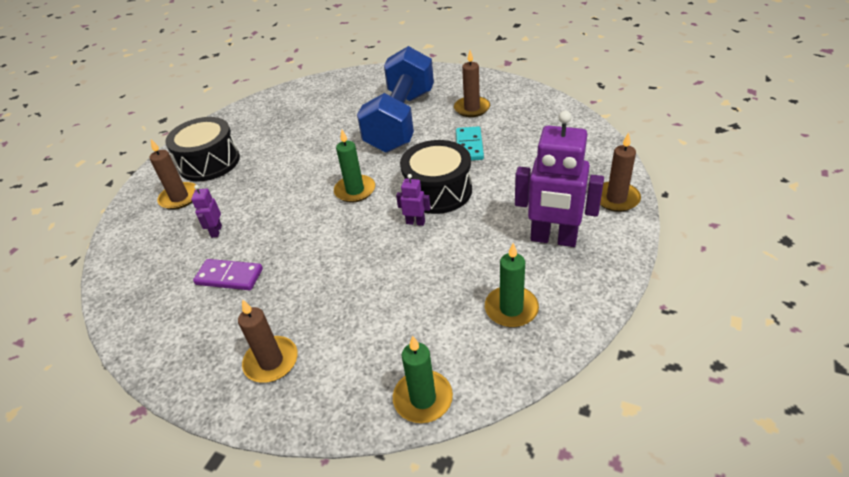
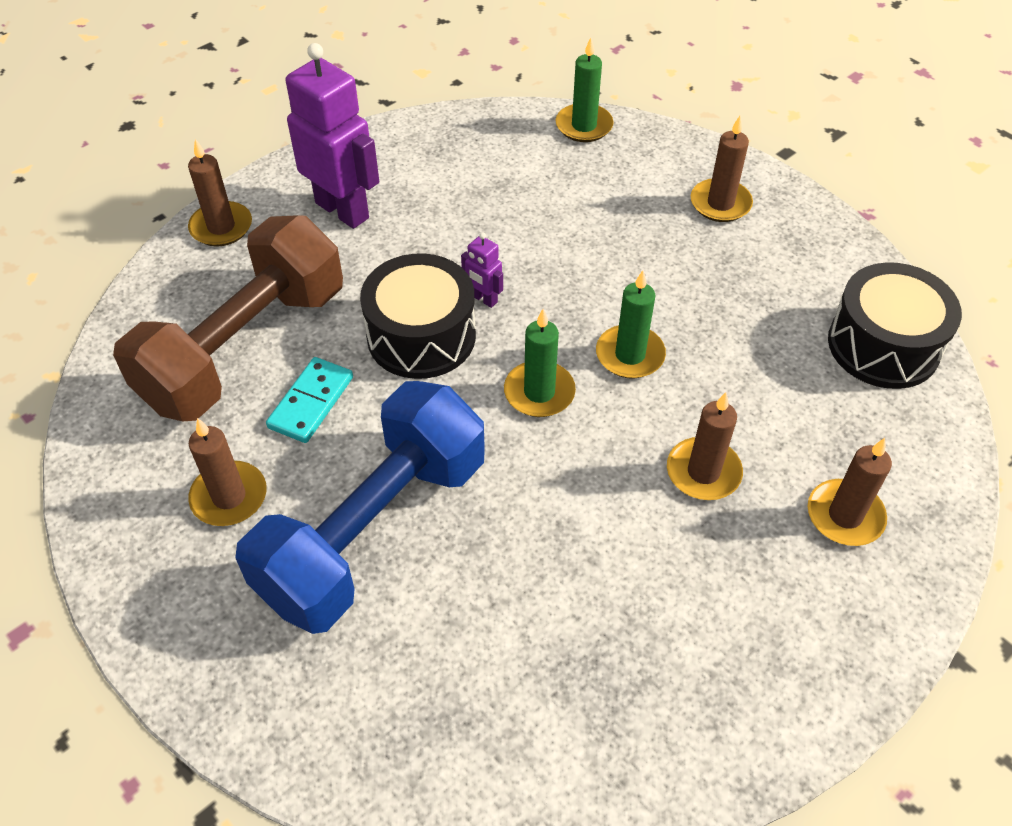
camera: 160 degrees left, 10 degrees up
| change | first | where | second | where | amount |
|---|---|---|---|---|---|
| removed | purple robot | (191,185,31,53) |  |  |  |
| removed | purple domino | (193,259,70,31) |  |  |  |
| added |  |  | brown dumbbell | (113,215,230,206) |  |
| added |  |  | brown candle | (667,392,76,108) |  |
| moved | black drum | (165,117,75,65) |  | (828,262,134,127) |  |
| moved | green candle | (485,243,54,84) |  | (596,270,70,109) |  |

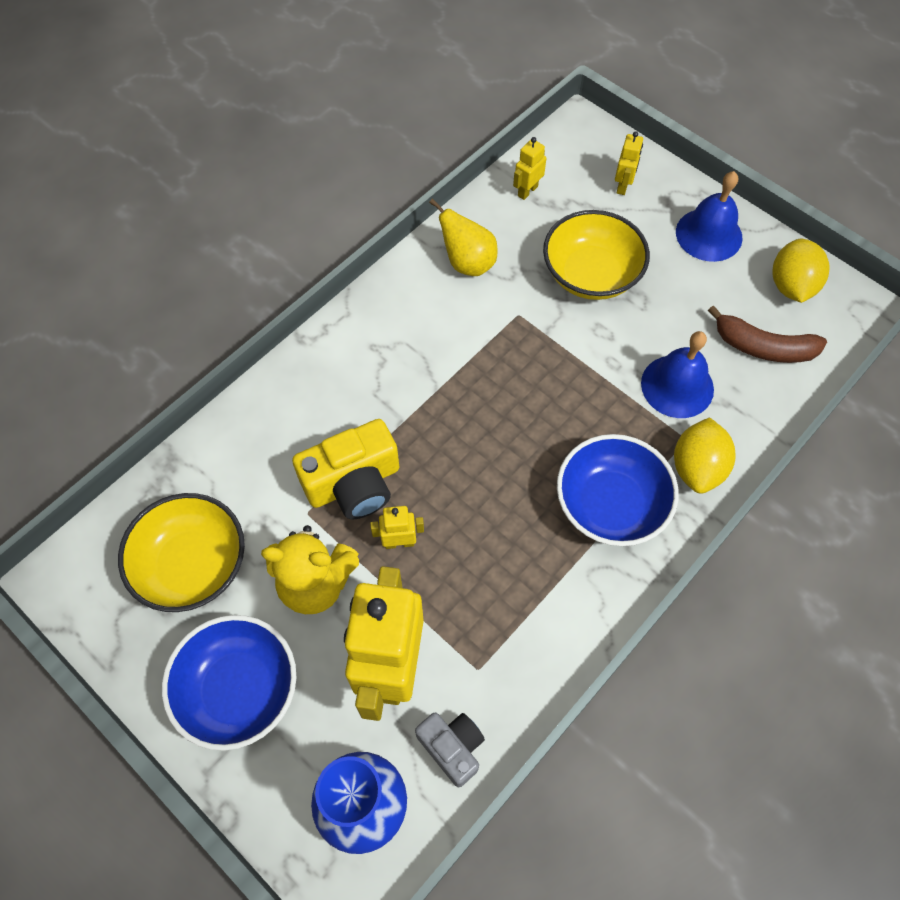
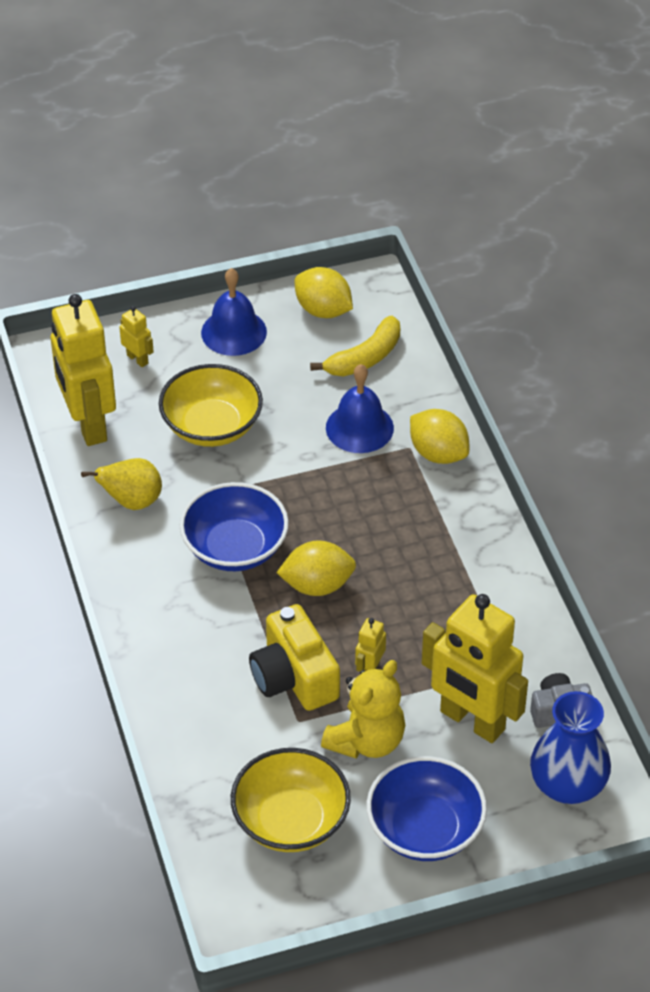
camera: 60 degrees left, 15 degrees down
| change | first | where | second | where | amount |
|---|---|---|---|---|---|
| added |  |  | yellow lemon | (276,541,80,55) |  |
| moved | blue bowl | (557,434,122,112) |  | (180,482,109,89) |  |
| recoloured | brown banana | (708,305,119,58) | yellow banana | (310,316,90,60) |  |
| turned | yellow camera | (292,419,107,100) |  | (249,604,91,107) | 150 degrees clockwise |
| resized | yellow robot | (513,137,34,63) |  | (51,294,65,152) | x2.36 |

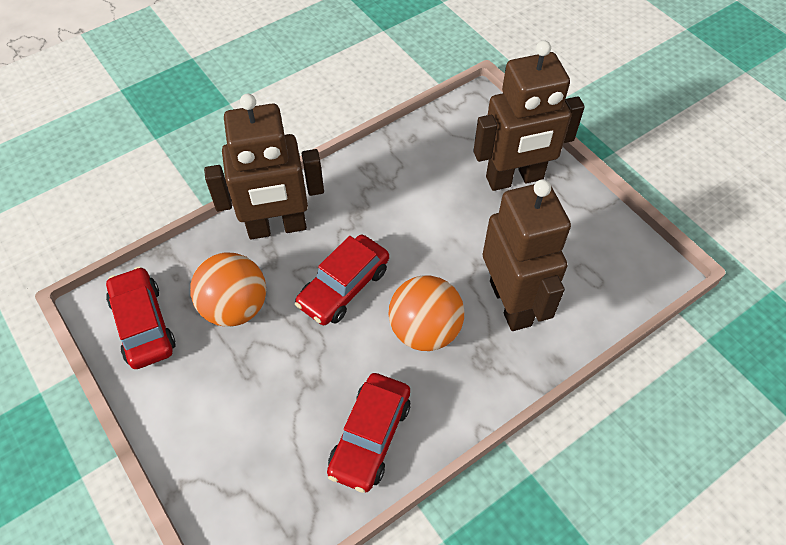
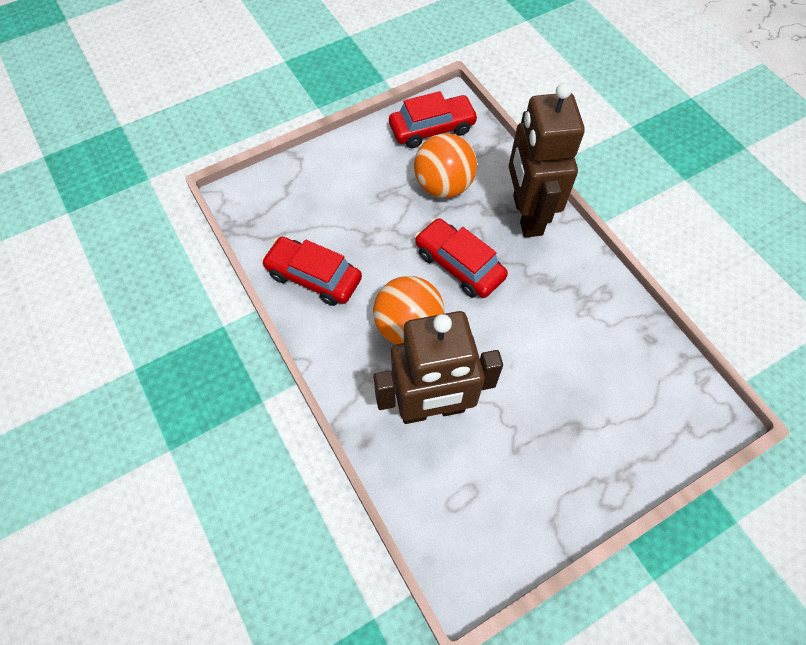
camera: 95 degrees right, 5 degrees up
| change | first | where | second | where | amount |
|---|---|---|---|---|---|
| removed | brown robot | (473,40,112,151) |  |  |  |

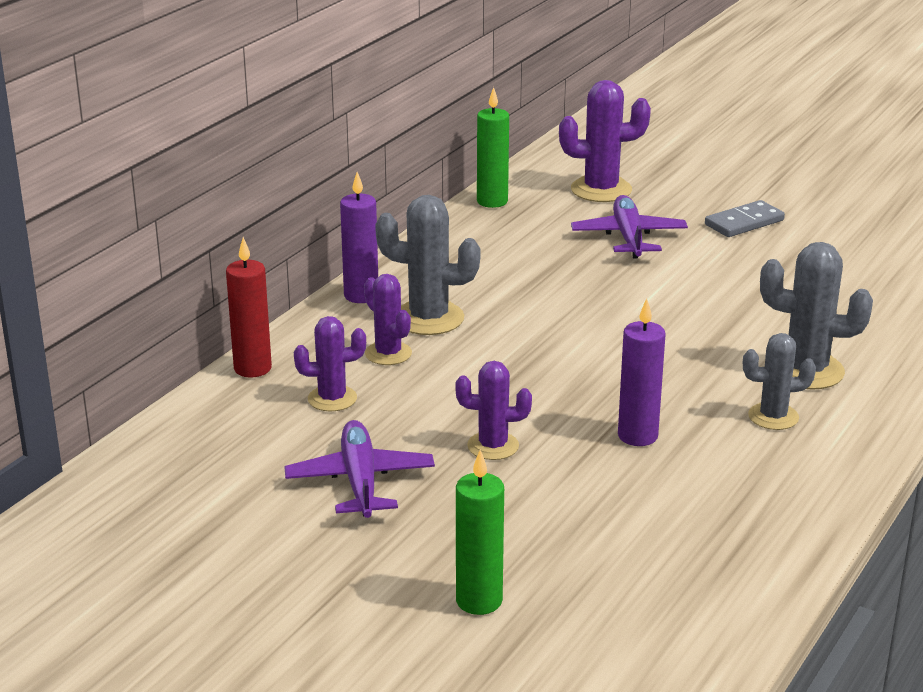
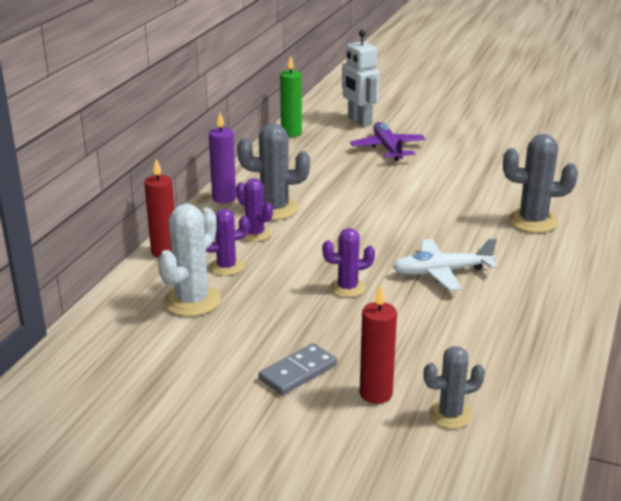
camera: 10 degrees left, 0 degrees up
| change | first | where | second | where | amount |
|---|---|---|---|---|---|
| removed | purple plane | (284,420,151,98) |  |  |  |
| added |  |  | white cactus | (158,204,63,113) |  |
| moved | grey domino | (705,200,80,37) |  | (258,343,79,52) |  |
| moved | grey cactus | (743,333,73,97) |  | (423,346,62,83) |  |
| replaced | purple cactus | (559,80,92,122) | white robot | (342,30,38,97) |  |
| replaced | purple candle | (618,298,48,148) | white plane | (393,238,104,53) |  |
| recoloured | green candle | (456,449,48,166) | red candle | (360,285,37,119) |  |

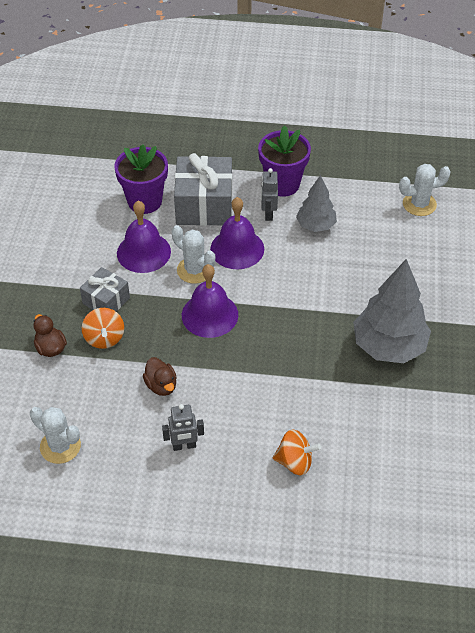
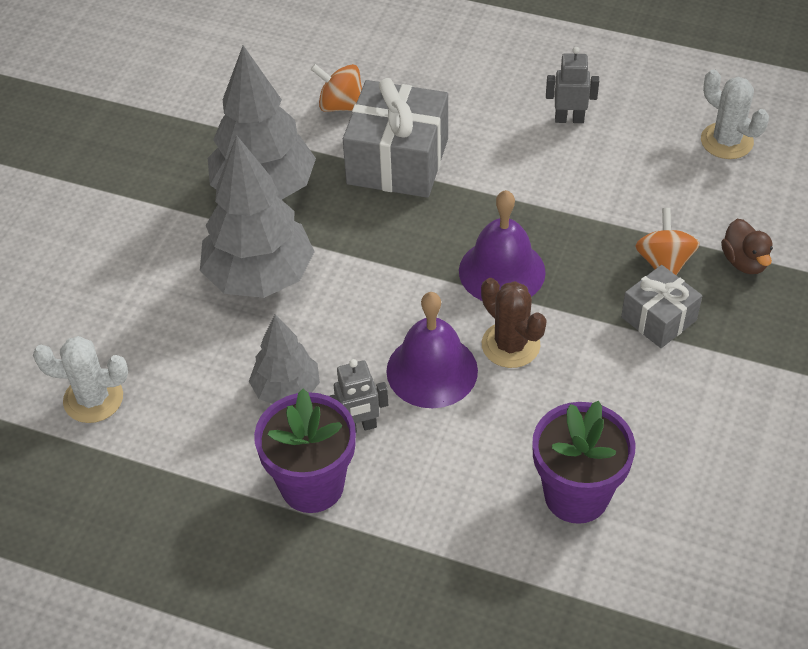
camera: 165 degrees left, 0 degrees up
| change | first | where | second | where | amount |
|---|---|---|---|---|---|
| removed | purple bell | (117,201,54,72) |  |  |  |
| removed | brown duck | (143,357,34,39) |  |  |  |
| added |  |  | grey tree | (200,135,115,163) |  |
| moved | grey gift | (174,153,58,73) |  | (343,78,105,120) |  |
| moved | orange spinning top | (273,430,48,46) |  | (311,64,51,48) |  |
| recoloured | white cactus | (172,225,43,59) | brown cactus | (481,278,66,90) |  |
| turned | grey robot | (261,168,17,53) |  | (330,359,58,74) | 60 degrees clockwise |

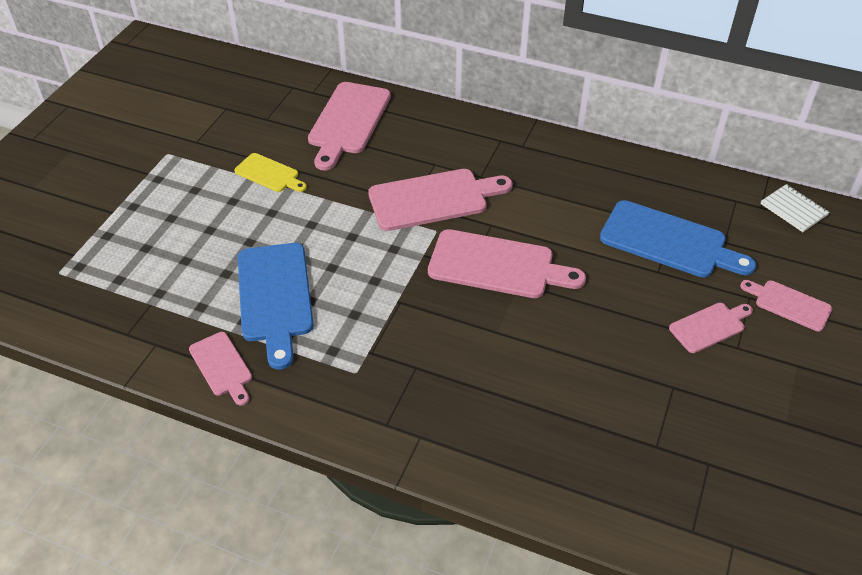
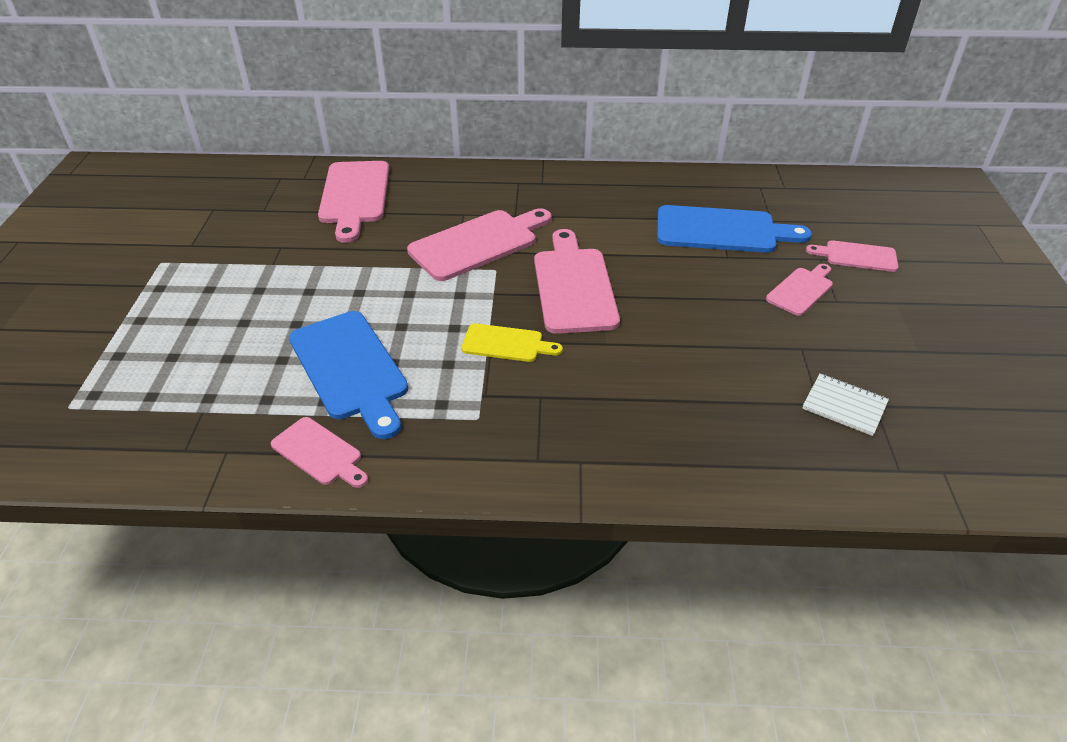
camera: 20 degrees left, 5 degrees down
| change | first | where | second | where | amount |
|---|---|---|---|---|---|
| moved | yellow cutting board | (234,153,73,39) |  | (461,323,102,39) |  |
| moved | white notebook | (760,184,70,48) |  | (802,373,87,63) |  |
| turned | pink cutting board | (428,229,158,69) |  | (534,229,86,105) | 90 degrees counterclockwise |

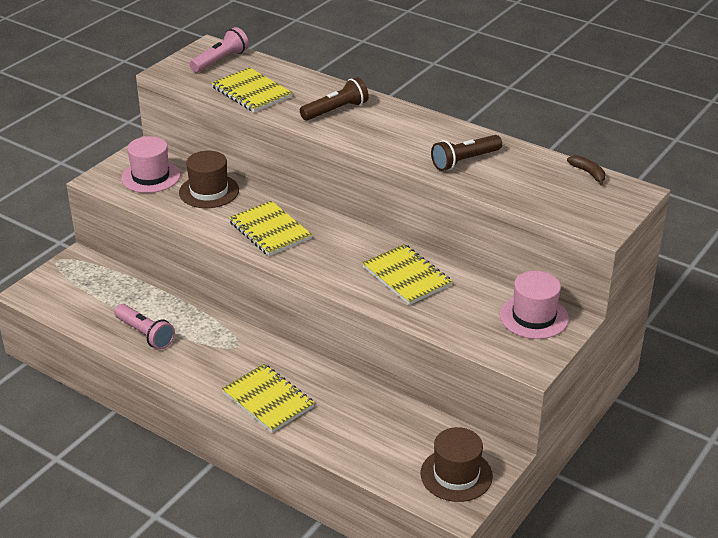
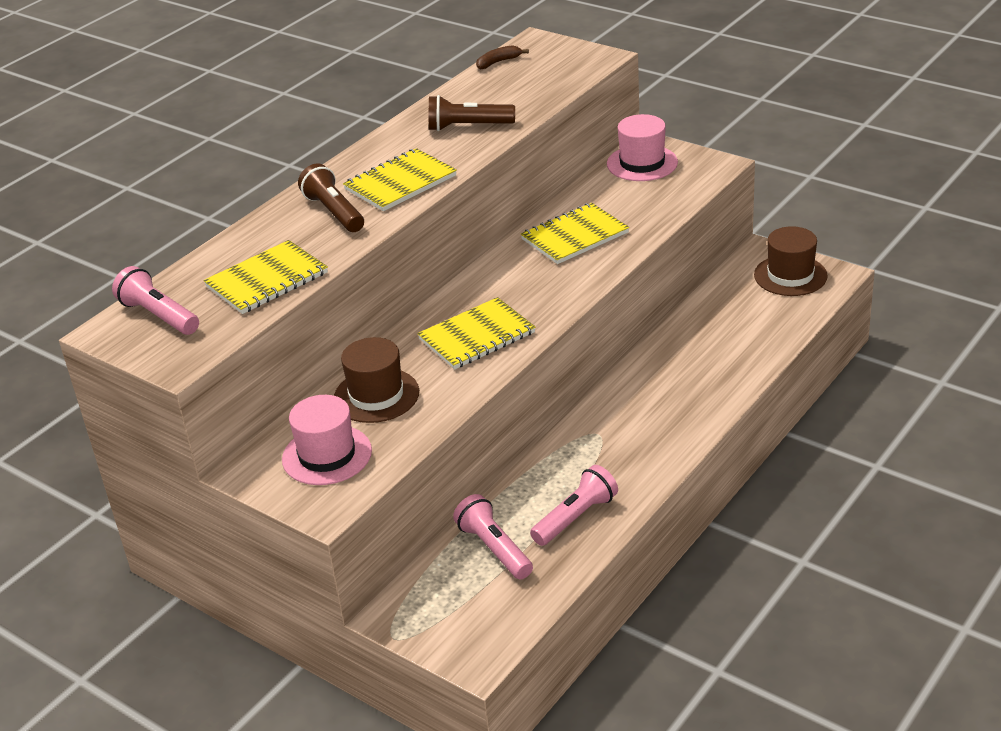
camera: 85 degrees left, 0 degrees up
| change | first | where | second | where | amount |
|---|---|---|---|---|---|
| added |  |  | pink flashlight | (453,494,80,85) |  |
| moved | yellow notebook | (222,364,93,69) |  | (343,148,114,63) |  |
| turned | brown flashlight | (431,135,71,36) |  | (429,95,86,36) | 120 degrees clockwise |

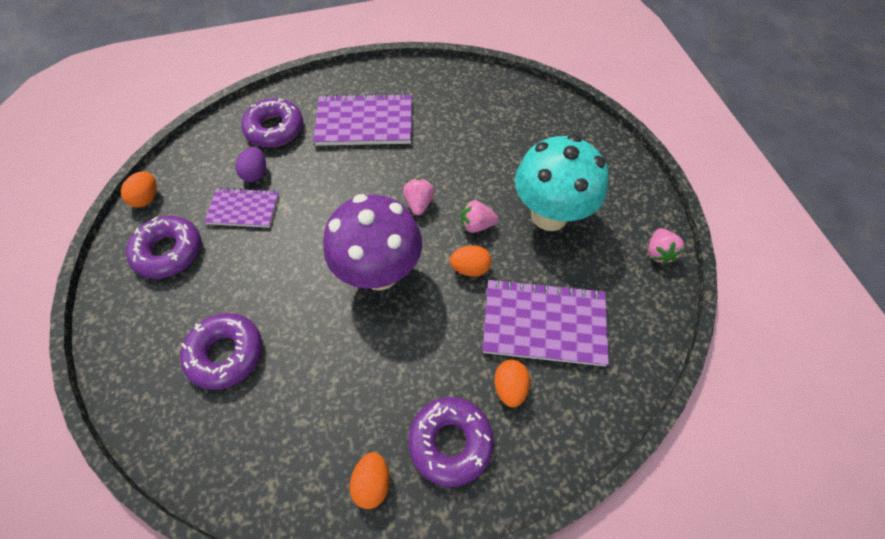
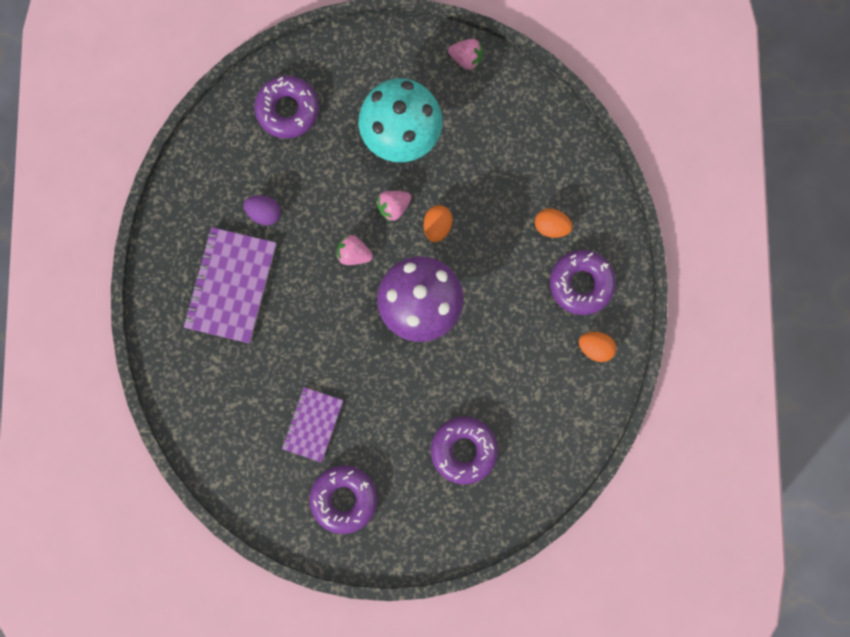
camera: 75 degrees left, 20 degrees up
| change | first | where | second | where | amount |
|---|---|---|---|---|---|
| removed | orange egg | (121,171,36,37) |  |  |  |
| removed | purple notebook | (483,279,126,87) |  |  |  |
| moved | purple egg | (235,147,31,35) |  | (244,195,37,30) |  |
| moved | purple donut | (241,98,62,49) |  | (254,76,65,62) |  |
| turned | pink strawberry | (461,200,37,33) |  | (376,191,35,31) | 45 degrees clockwise |

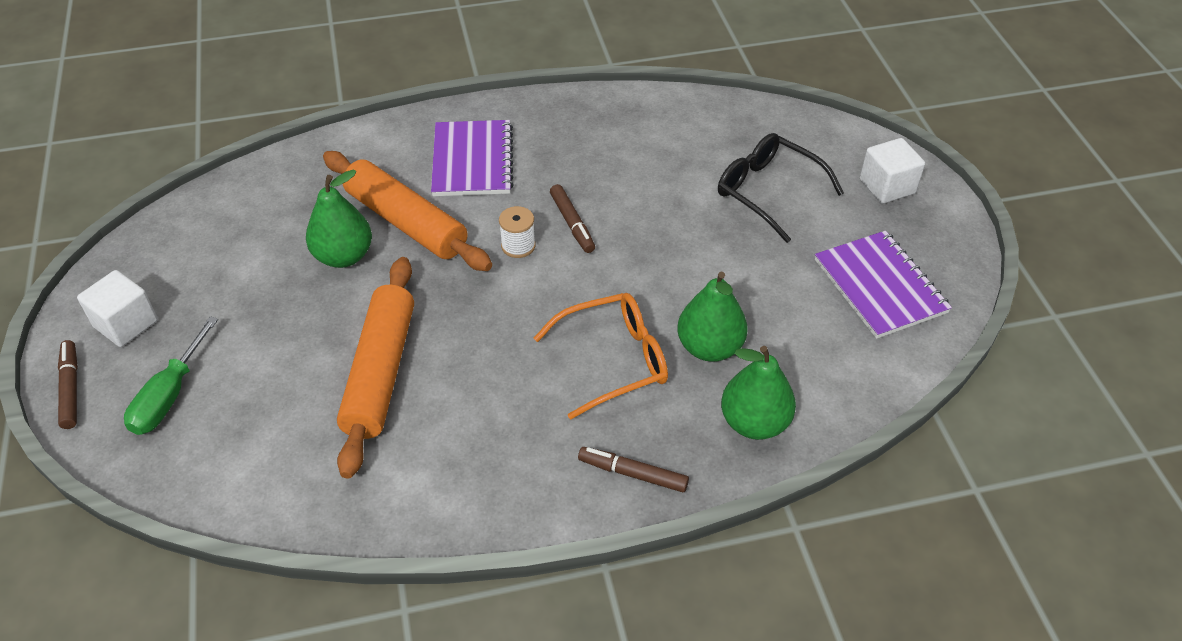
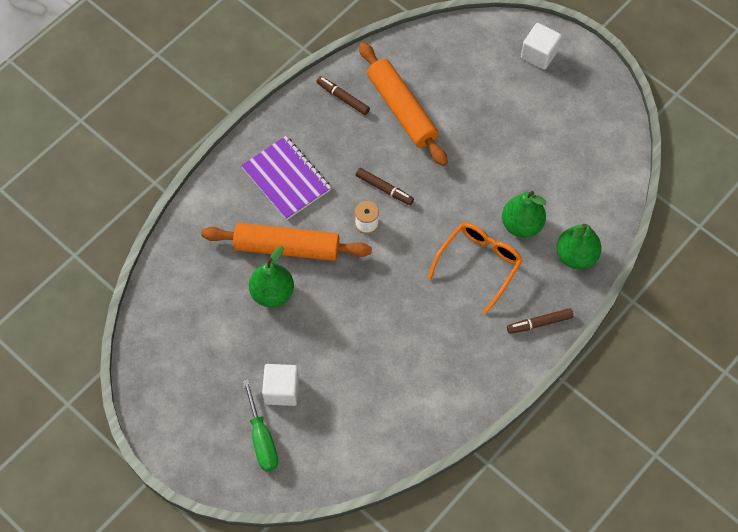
camera: 35 degrees left, 15 degrees up
| change | first | where | second | where | amount |
|---|---|---|---|---|---|
| removed | black glasses | (718,133,126,110) |  |  |  |
| removed | purple notebook | (815,231,137,108) |  |  |  |
| moved | brown marker | (58,340,20,89) |  | (316,76,54,39) |  |
| moved | white cube | (77,270,81,77) |  | (262,364,37,42) |  |
| moved | orange rolling pin | (337,257,77,222) |  | (359,42,89,124) |  |

